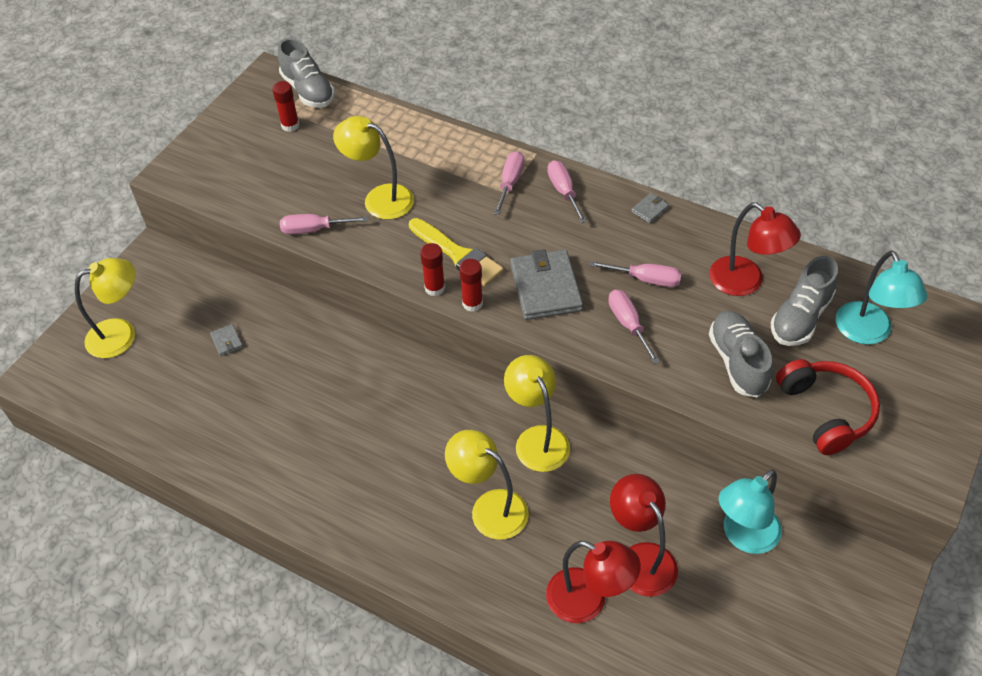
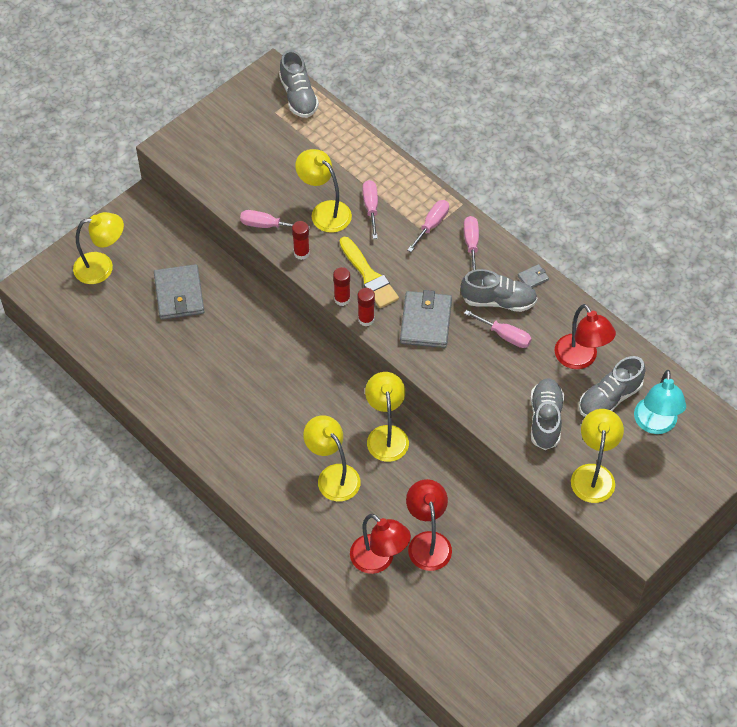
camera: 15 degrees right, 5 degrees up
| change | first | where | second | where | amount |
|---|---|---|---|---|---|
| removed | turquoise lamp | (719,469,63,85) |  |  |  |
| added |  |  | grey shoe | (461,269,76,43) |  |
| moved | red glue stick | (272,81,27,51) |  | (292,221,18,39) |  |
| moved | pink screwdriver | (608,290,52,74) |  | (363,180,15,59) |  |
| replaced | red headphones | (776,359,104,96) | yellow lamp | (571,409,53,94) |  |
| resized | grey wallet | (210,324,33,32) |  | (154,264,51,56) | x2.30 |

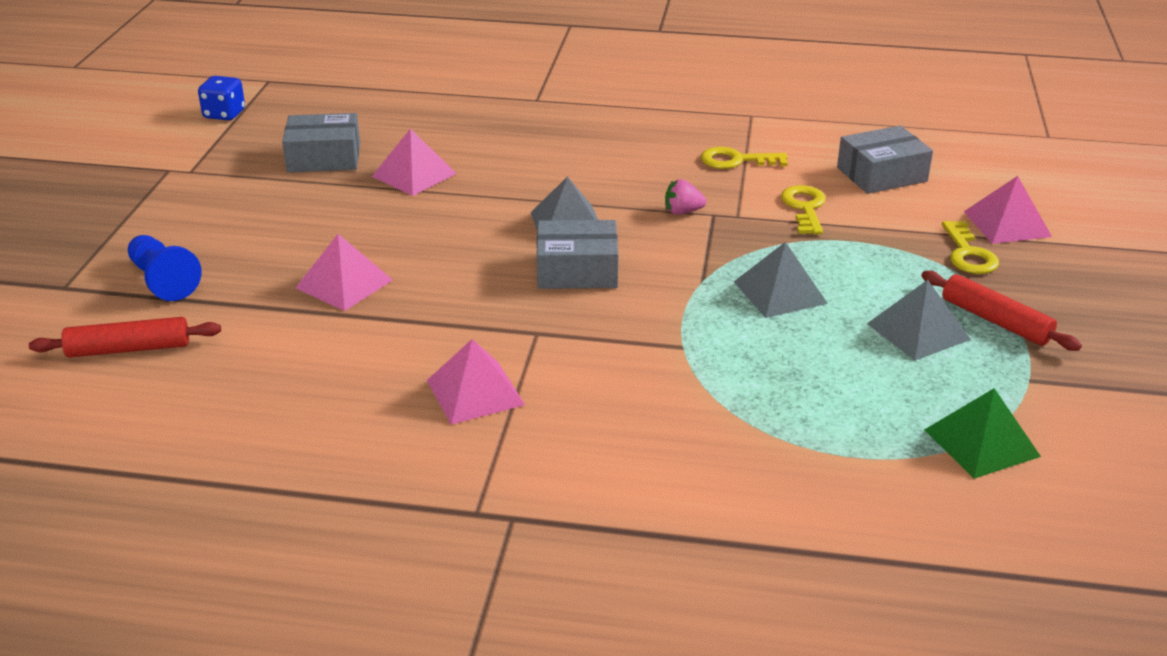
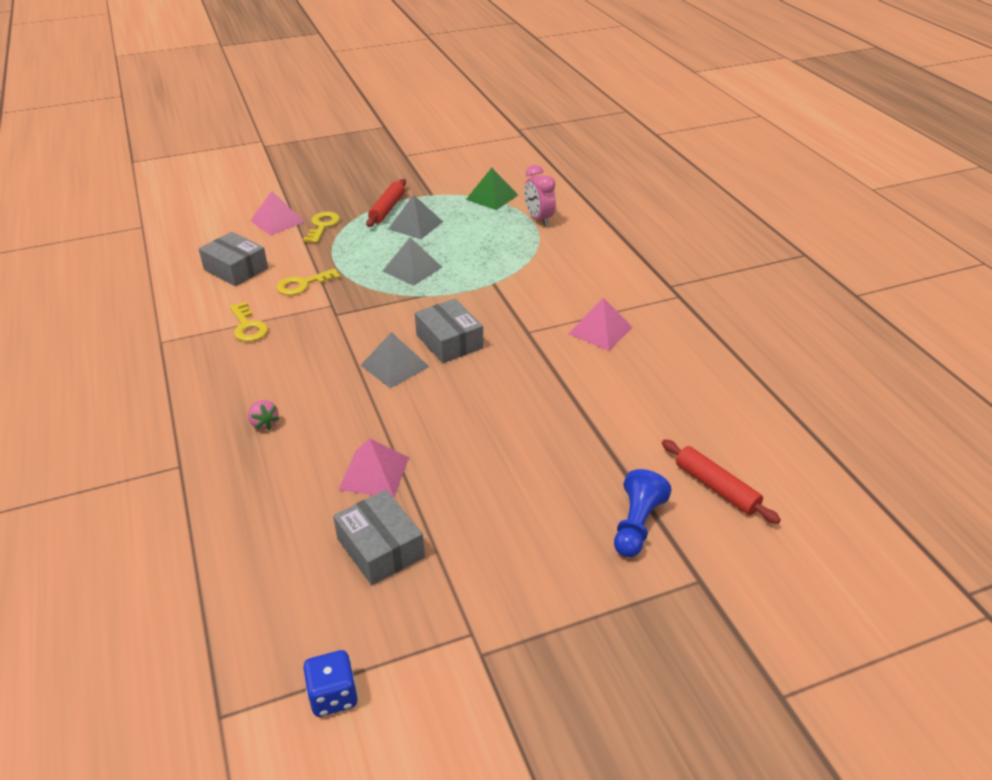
camera: 120 degrees left, 5 degrees up
| change | first | where | second | where | amount |
|---|---|---|---|---|---|
| removed | pink pyramid | (296,234,97,77) |  |  |  |
| added |  |  | pink clock | (524,165,32,61) |  |
| moved | pink strawberry | (665,179,42,36) |  | (248,400,32,30) |  |
| turned | yellow key | (942,221,57,53) |  | (303,212,37,31) | 45 degrees counterclockwise |

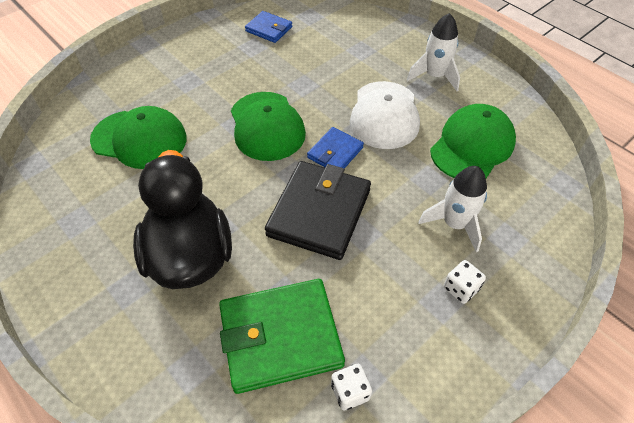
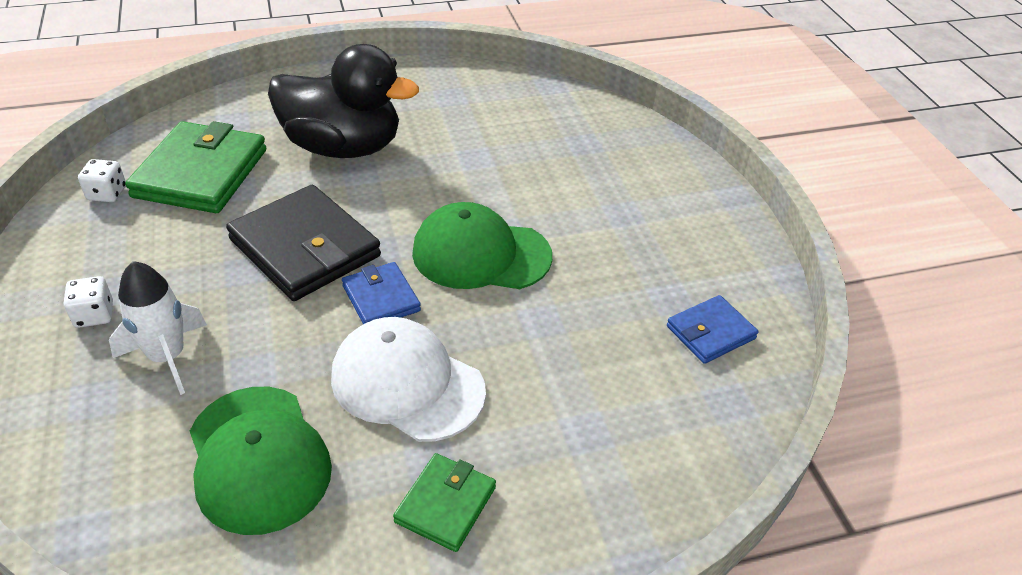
camera: 115 degrees right, 10 degrees down
| change | first | where | second | where | amount |
|---|---|---|---|---|---|
| removed | green cap | (90,106,97,63) |  |  |  |
| replaced | white rocket | (407,13,53,78) | green wallet | (393,453,103,99) |  |

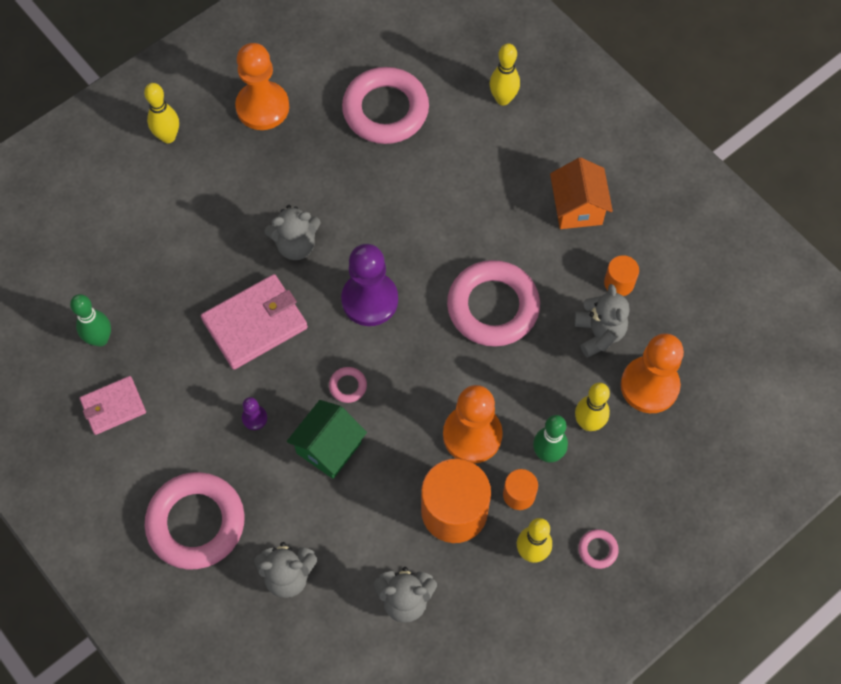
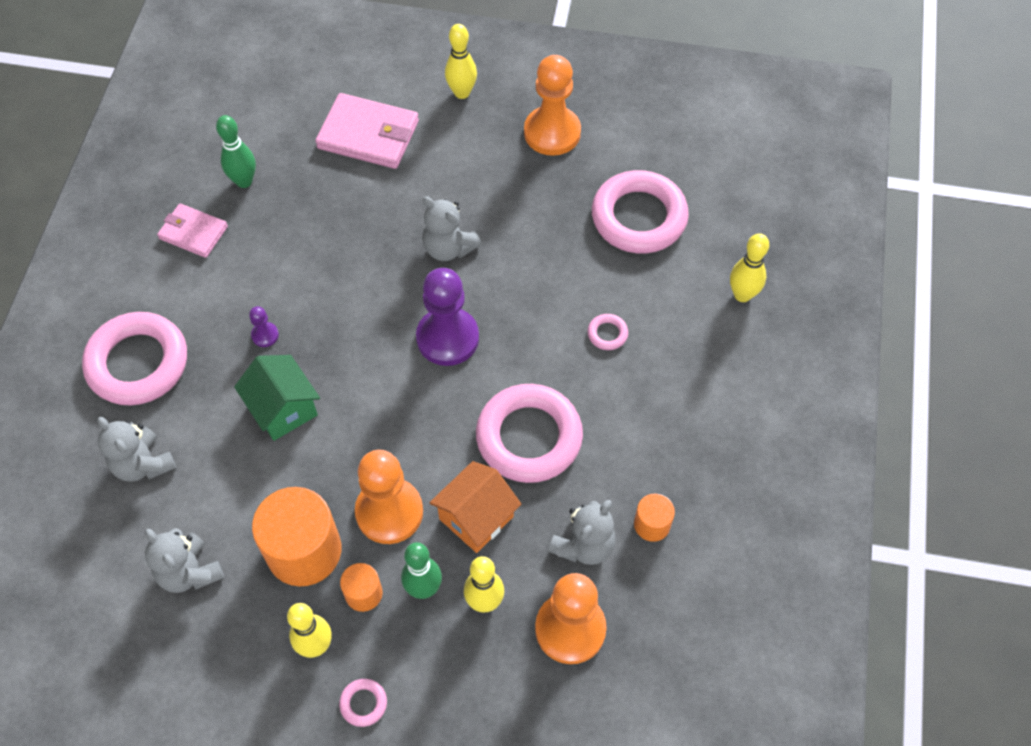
camera: 50 degrees right, 5 degrees down
| change | first | where | second | where | amount |
|---|---|---|---|---|---|
| moved | pink wallet | (201,274,107,96) |  | (315,93,104,76) |  |
| moved | pink ring | (329,367,38,36) |  | (587,314,41,36) |  |
| moved | orange house | (550,158,63,71) |  | (429,461,92,92) |  |
| turned | green house | (287,400,80,79) |  | (234,355,86,86) | 60 degrees clockwise |

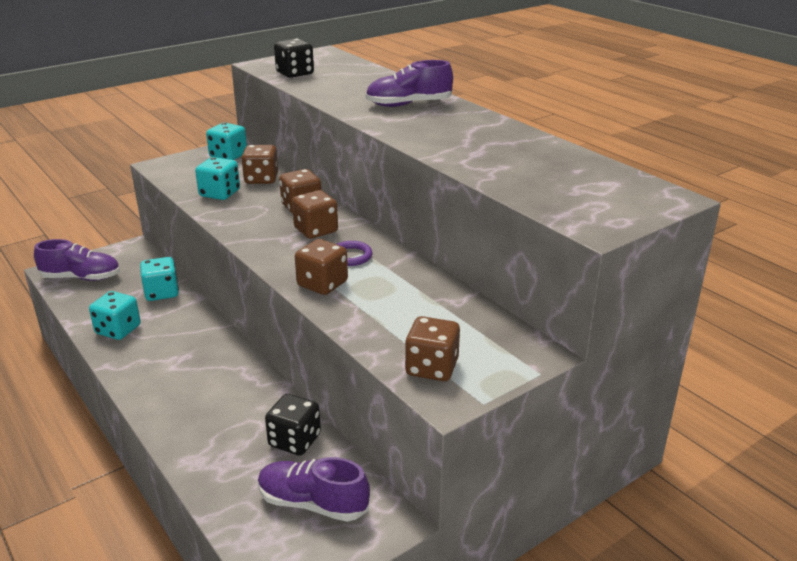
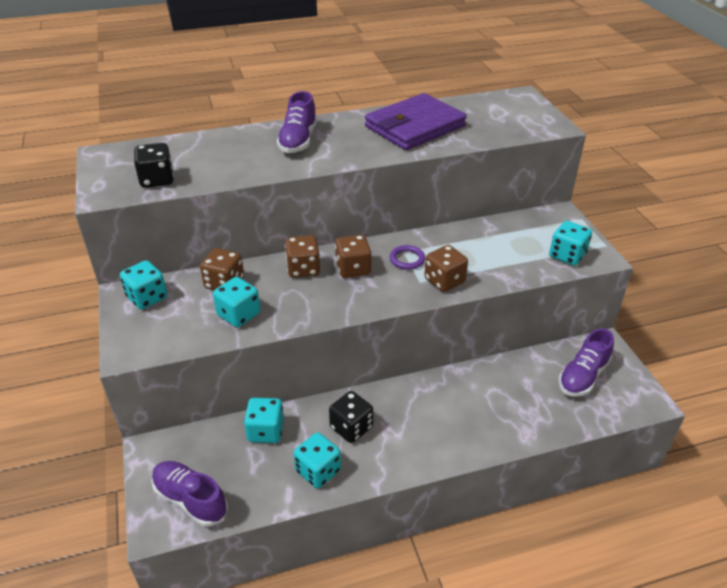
camera: 70 degrees left, 10 degrees up
| change | first | where | second | where | amount |
|---|---|---|---|---|---|
| added |  |  | purple wallet | (365,93,102,57) |  |
| moved | black dice | (265,394,56,61) |  | (329,391,44,52) |  |
| recoloured | brown dice | (405,316,55,65) | turquoise dice | (549,221,43,45) |  |
| turned | purple shoe | (34,239,86,42) |  | (152,461,76,66) | 75 degrees counterclockwise |

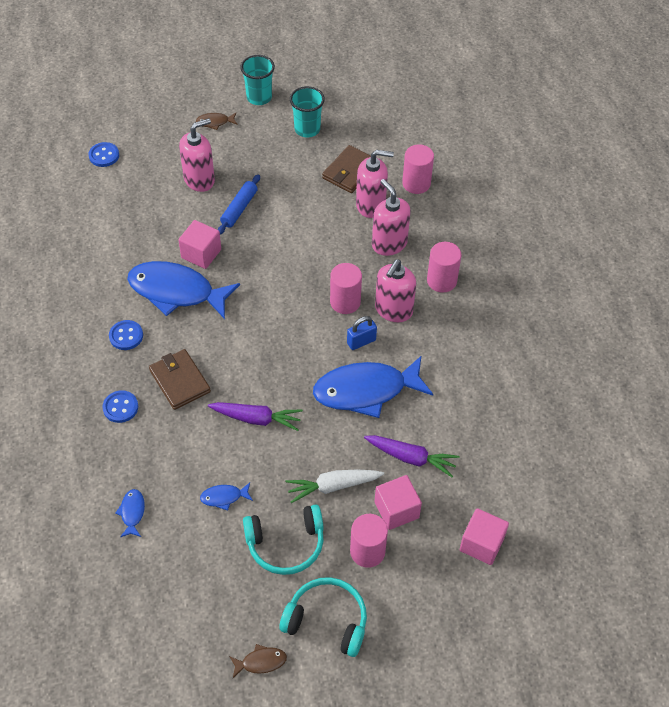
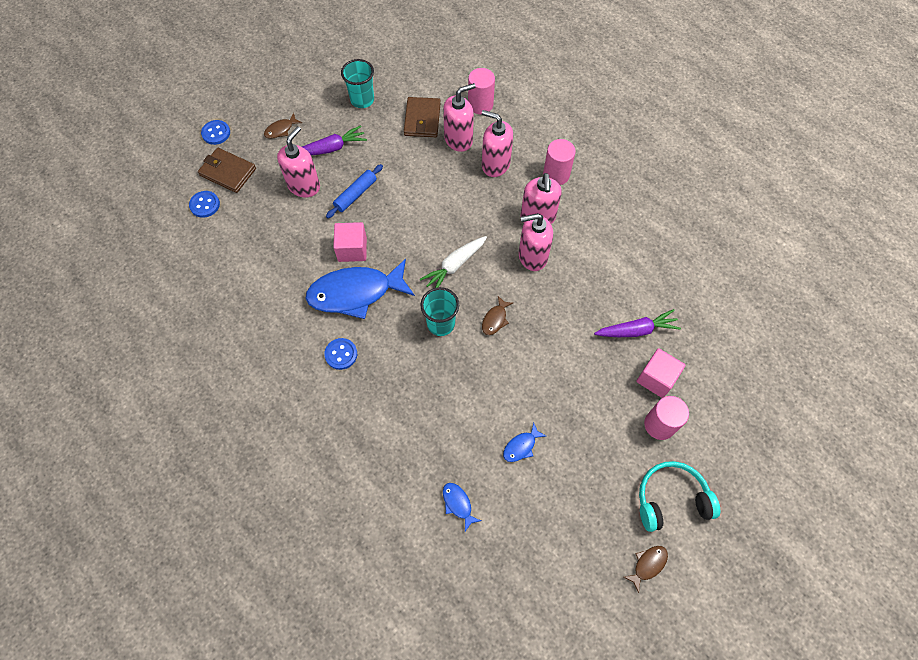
camera: 30 degrees left, 10 degrees up
| change | first | where | second | where | amount |
|---|---|---|---|---|---|
| removed | turquoise headphones | (243,504,81,71) |  |  |  |
| removed | blue fish | (313,355,120,63) |  |  |  |
| removed | pink cylinder | (330,263,32,51) |  |  |  |
| removed | pink cube | (460,508,49,57) |  |  |  |
| added |  |  | brown fish | (482,296,31,39) |  |
| moved | blue button | (102,390,36,33) |  | (201,120,29,25) |  |
| moved | brown wallet | (149,349,62,61) |  | (198,148,58,45) |  |
| moved | purple carrot | (208,402,95,29) |  | (302,125,65,30) |  |
| moved | turquoise cup | (240,55,35,50) |  | (420,287,39,49) |  |
| moved | white carrot | (286,469,98,34) |  | (420,236,67,52) |  |
| replaced | blue padlock | (347,316,30,34) | pink soap dispenser | (519,213,34,58) |  |
| turned | blue rolling pin | (217,174,43,61) |  | (326,164,57,54) | 45 degrees clockwise |

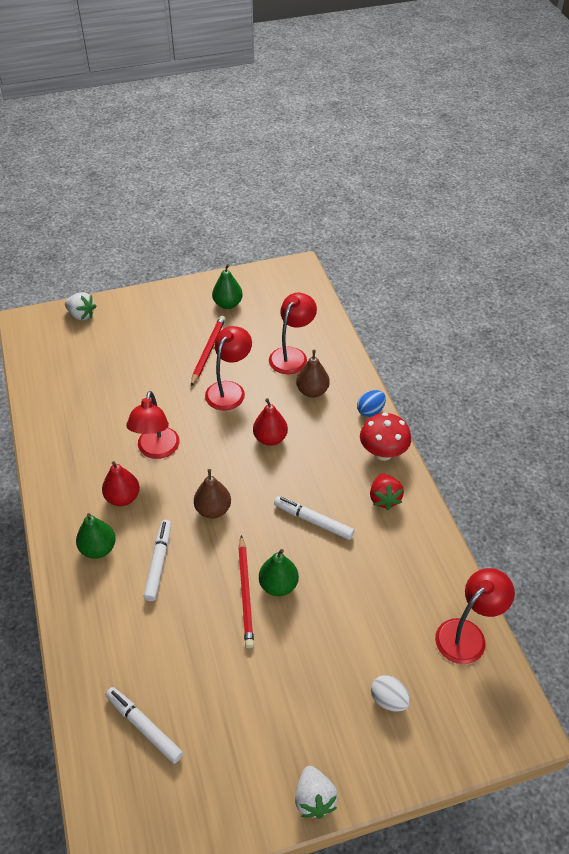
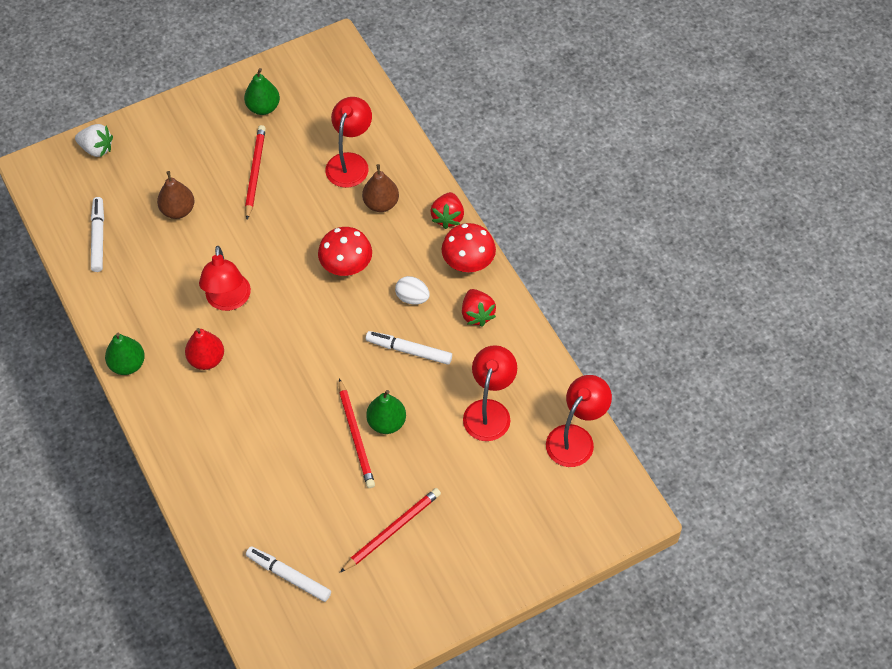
camera: 10 degrees left, 10 degrees up
| change | first | where | second | where | amount |
|---|---|---|---|---|---|
| removed | white strawberry | (295,766,43,53) |  |  |  |
| added |  |  | red pencil | (340,488,101,84) |  |
| moved | green pear | (76,513,40,46) |  | (105,333,40,42) |  |
| moved | white marker | (143,520,28,81) |  | (91,197,13,75) |  |
| moved | brown pear | (194,469,37,50) |  | (157,171,38,48) |  |
| moved | red lamp | (205,326,47,84) |  | (463,345,54,96) |  |
| moved | white egg | (371,675,39,37) |  | (395,276,35,29) |  |
| replaced | red pear | (253,398,35,48) | red mushroom | (318,227,54,49) |  |
| replaced | blue egg | (357,390,29,27) | red strawberry | (430,192,34,37) |  |

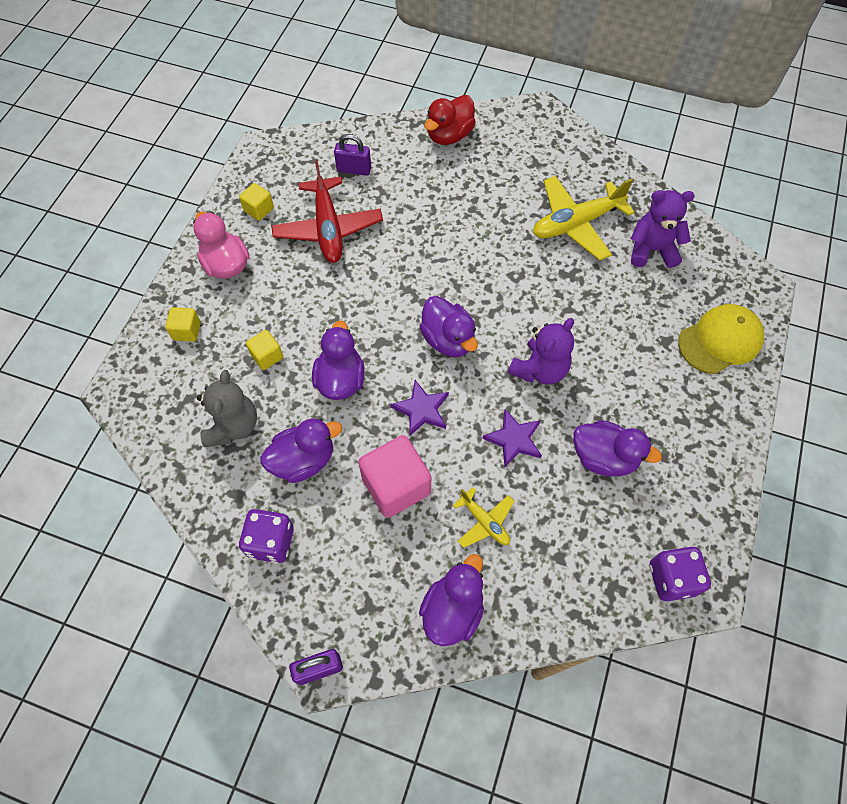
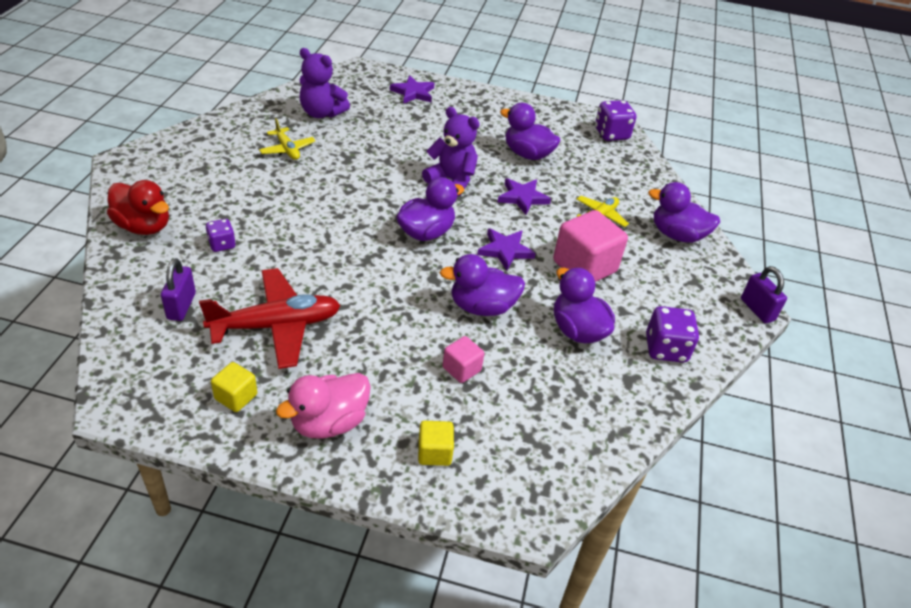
camera: 100 degrees left, 20 degrees down
| change | first | where | second | where | amount |
|---|---|---|---|---|---|
| removed | grey teddy bear | (197,370,60,77) |  |  |  |
| added |  |  | purple dice | (206,219,30,33) |  |
| replaced | yellow cap | (678,304,86,70) | purple star | (390,75,44,29) |  |
| recoloured | yellow cube | (246,330,37,40) | pink cube | (443,336,41,47) |  |
| turned | purple duck | (573,420,89,57) |  | (500,103,61,57) | 75 degrees counterclockwise |
| turned | purple teddy bear | (631,190,64,78) |  | (299,48,51,70) | 60 degrees counterclockwise |
| resized | yellow plane | (533,176,102,84) |  | (259,118,57,42) | x0.53 |

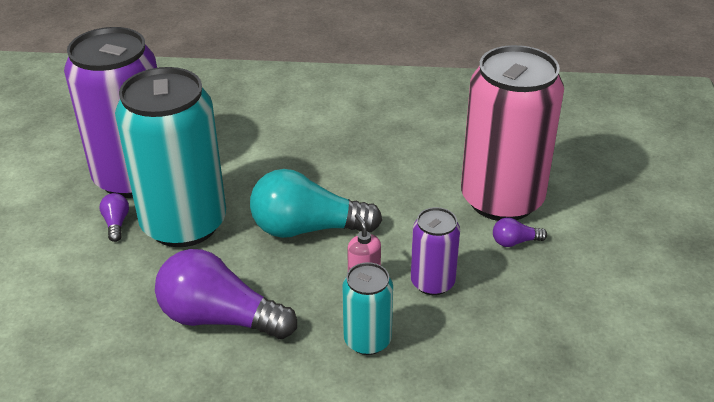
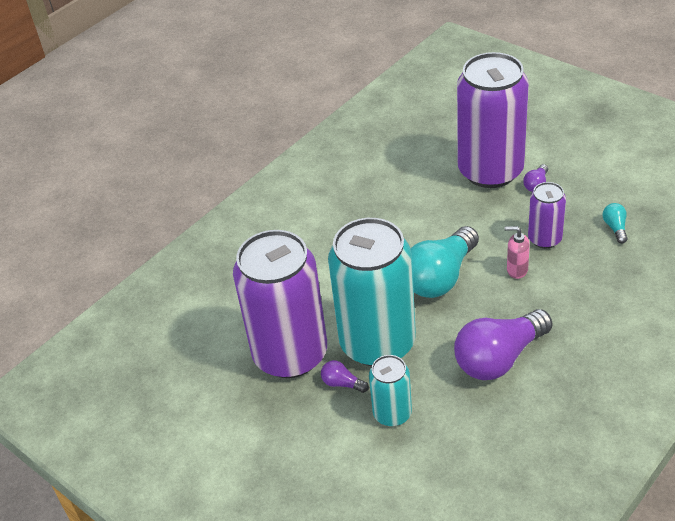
camera: 50 degrees left, 5 degrees up
| change | first | where | second | where | amount |
|---|---|---|---|---|---|
| added |  |  | turquoise light bulb | (602,203,26,40) |  |
| moved | turquoise can | (342,262,51,93) |  | (369,355,43,72) |  |
| recoloured | pink can | (461,45,103,176) | purple can | (457,52,72,136) |  |

